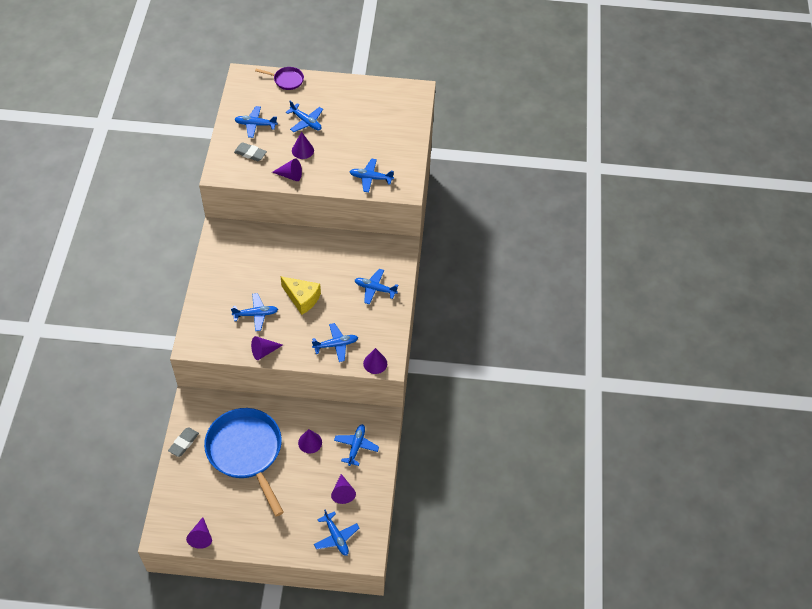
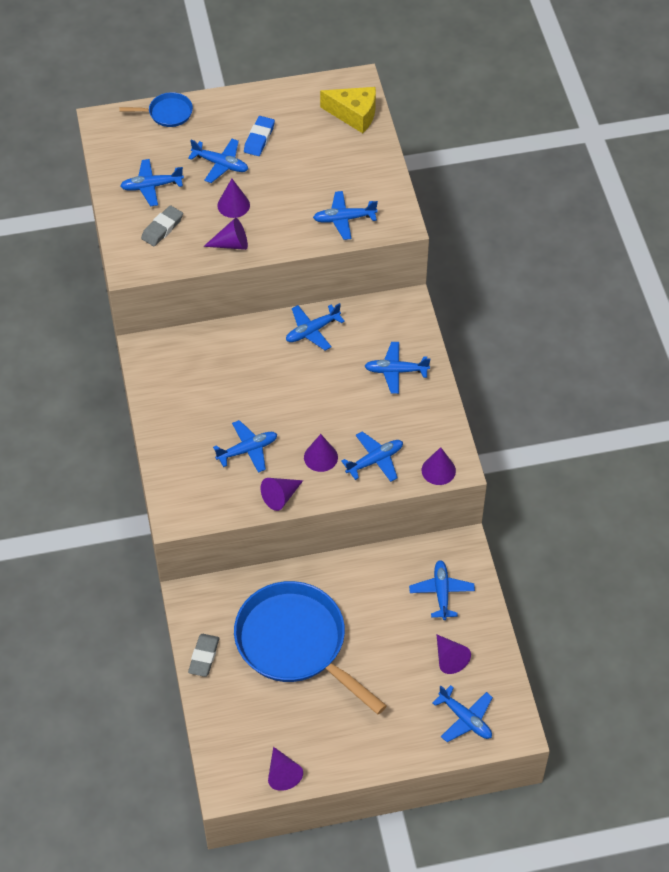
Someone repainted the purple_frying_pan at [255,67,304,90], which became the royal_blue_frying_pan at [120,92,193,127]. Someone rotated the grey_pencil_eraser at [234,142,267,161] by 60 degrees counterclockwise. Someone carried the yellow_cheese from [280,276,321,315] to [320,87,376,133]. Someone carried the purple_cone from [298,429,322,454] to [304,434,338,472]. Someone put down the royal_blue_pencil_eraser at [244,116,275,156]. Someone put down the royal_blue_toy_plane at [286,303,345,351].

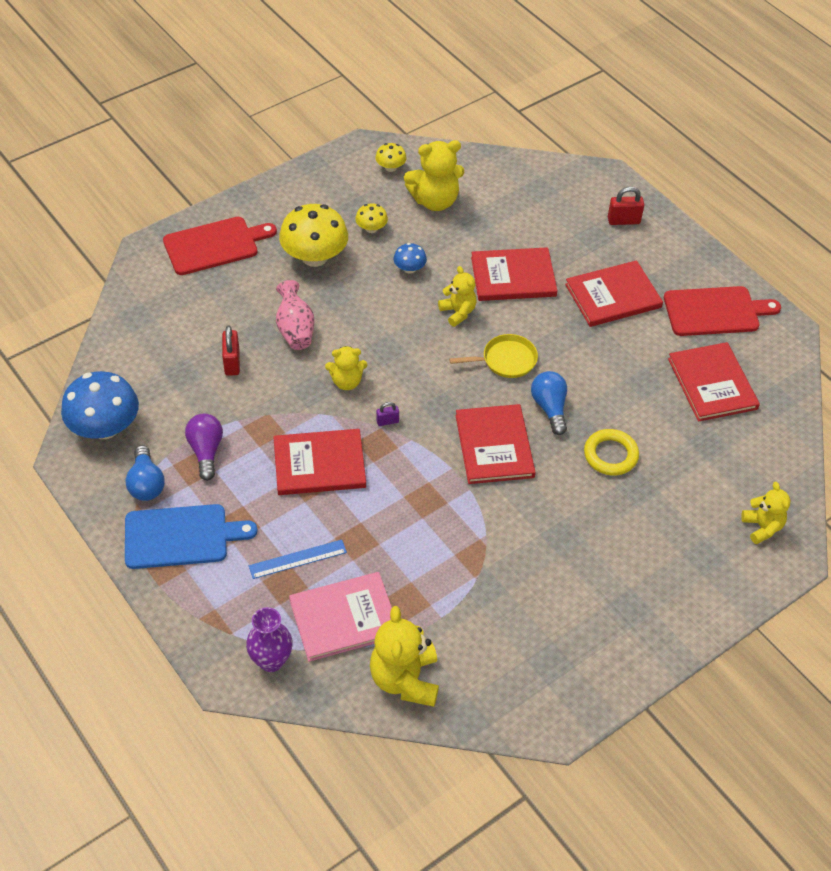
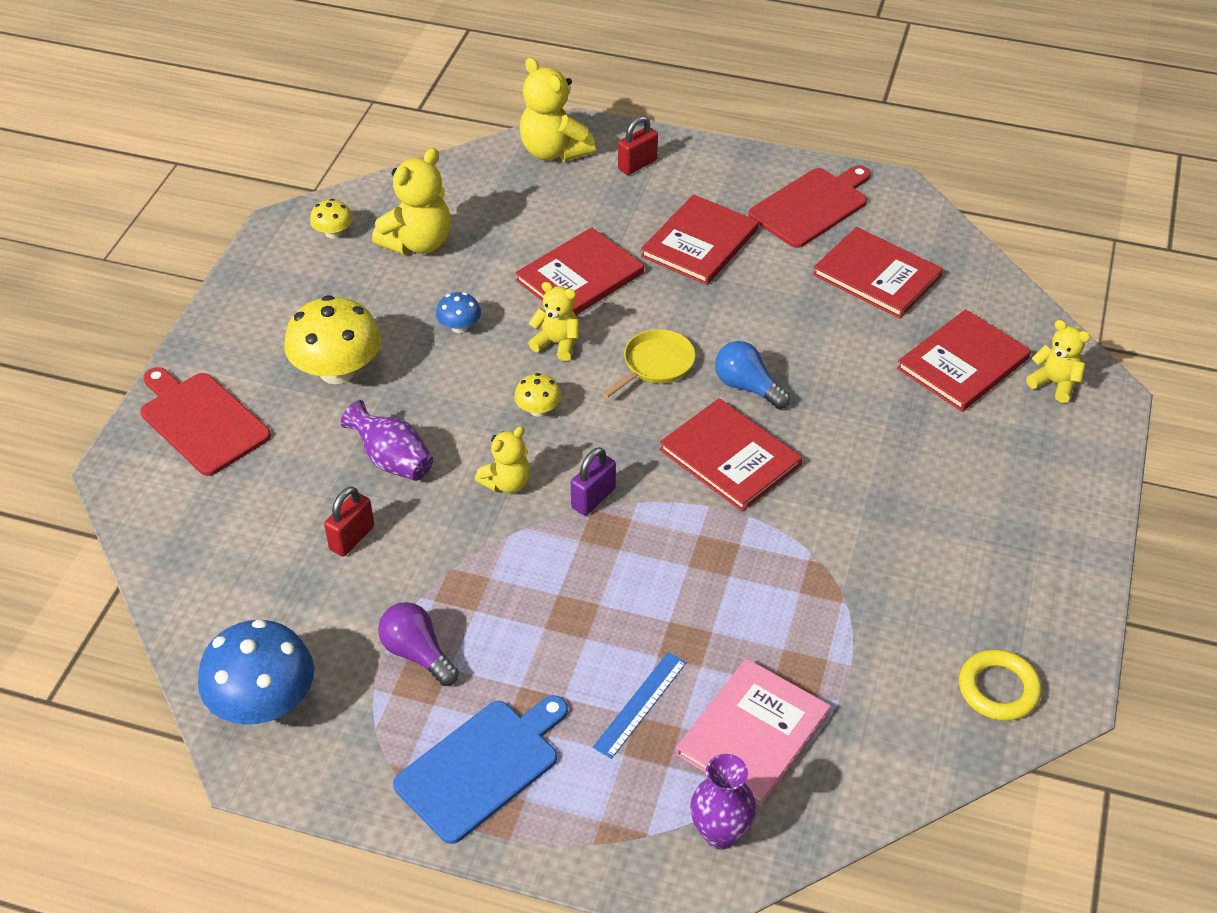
Someone carried the yellow_toadstool from [355,203,388,233] to [514,373,561,416]. Someone rotated the red_bread_board at [163,217,277,275] by 75 degrees counterclockwise. Someone repainted the pink_tall_vase at [276,280,314,350], which became the purple_tall_vase at [340,400,433,481]. Someone rotated the red_lock at [222,325,240,376] by 75 degrees clockwise. Someone scaled the purple_lock at [376,402,399,426] by 1.67. Someone carried the red_book from [273,429,366,495] to [897,309,1031,412]. Someone carried the yellow_hoop from [584,429,639,475] to [959,649,1042,721]. Someone took away the royal_blue_lightbulb at [125,445,165,501]. Someone carried the yellow_stuffed_bear from [370,606,439,707] to [520,57,596,161].

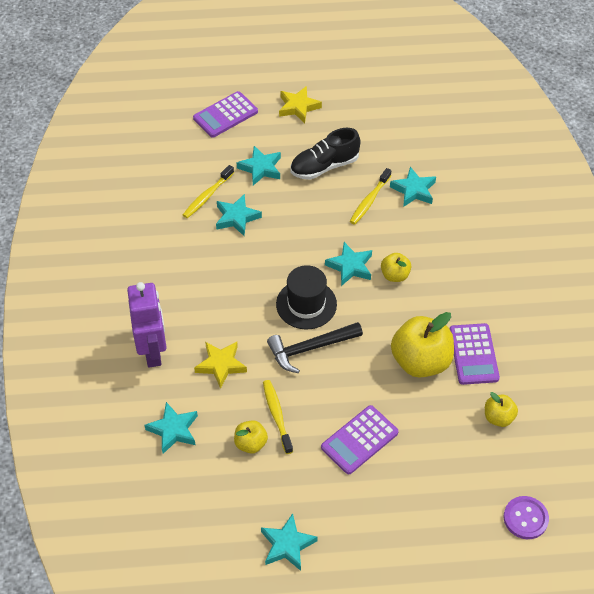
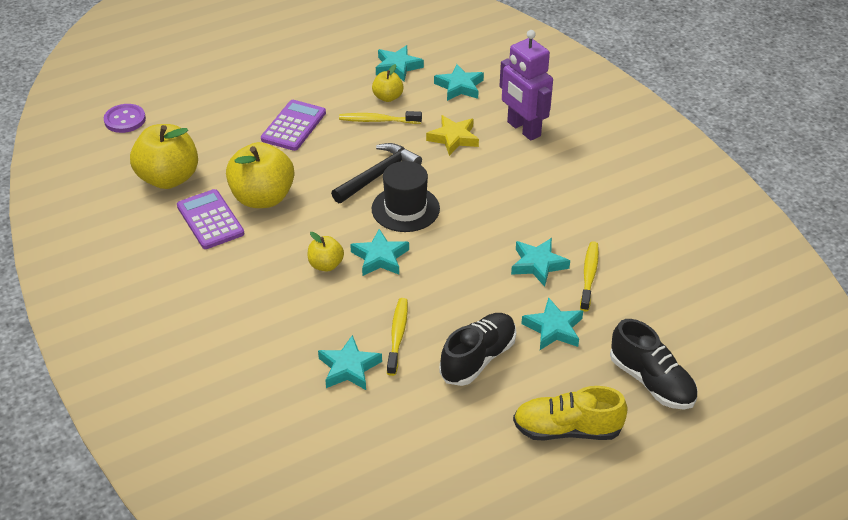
Someone swapped the yellow_star at [279,86,322,123] for the yellow_lace-up_shoe at [513,386,628,441]. Someone swapped the purple_calculator at [193,91,258,138] for the ebony_lace-up_shoe at [610,319,697,410]. Someone rotated the yellow_dental_brush at [263,380,293,454] by 135 degrees clockwise. Someone scaled the yellow_toy_apple at [485,392,518,427] by 1.95. Someone carried the turquoise_star from [261,513,318,571] to [376,45,424,81].

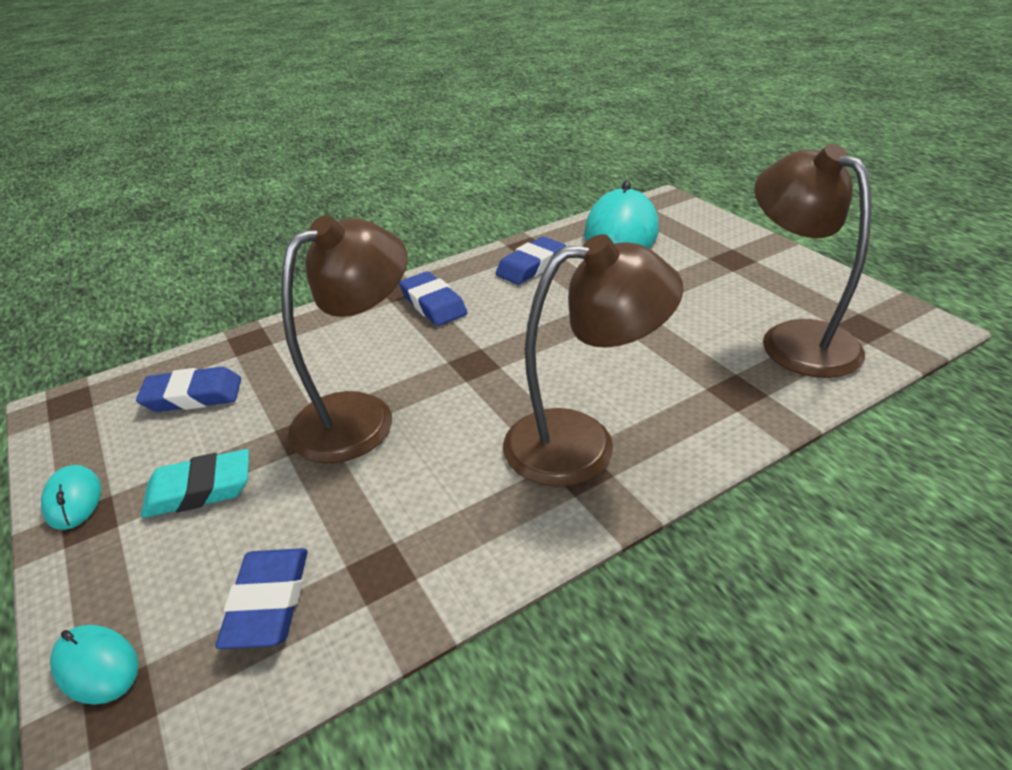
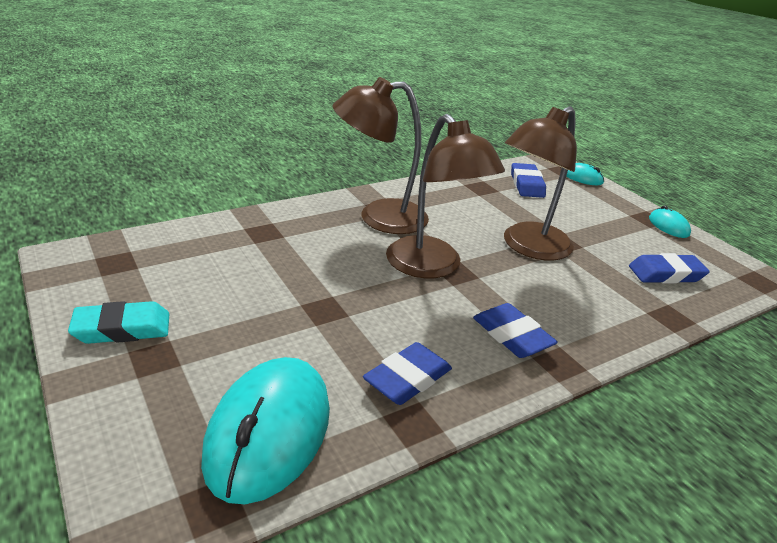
Someone carried the dark_brown_lamp from [754,144,871,378] to [386,114,505,278]. Someone carried the turquoise_pencil_eraser from [141,449,249,518] to [68,301,169,344].

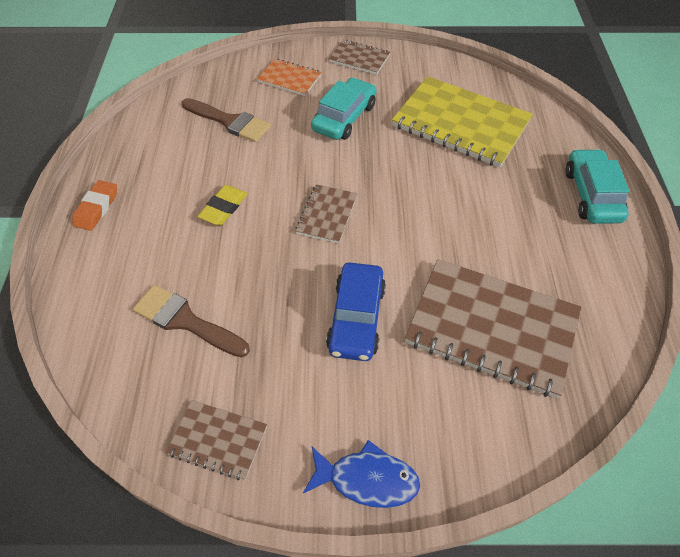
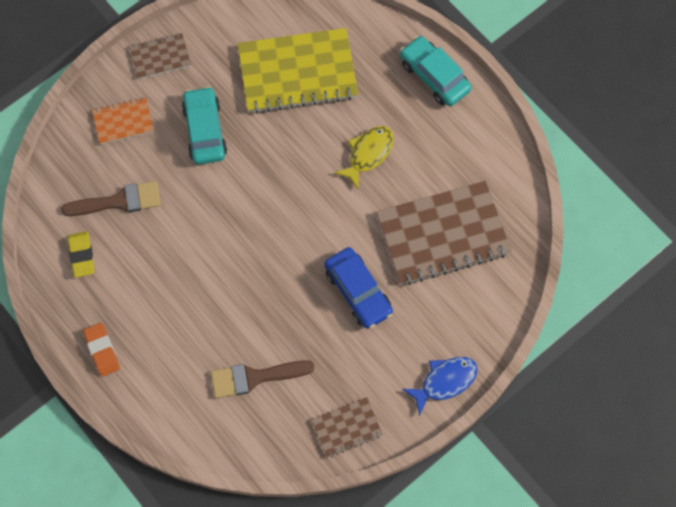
Someone took away the dark_brown_exercise_book at [296,184,357,244]. Someone carried the yellow_pencil_eraser from [198,185,248,225] to [68,231,94,278]. Someone put down the yellow_toy_fish at [334,126,394,189].

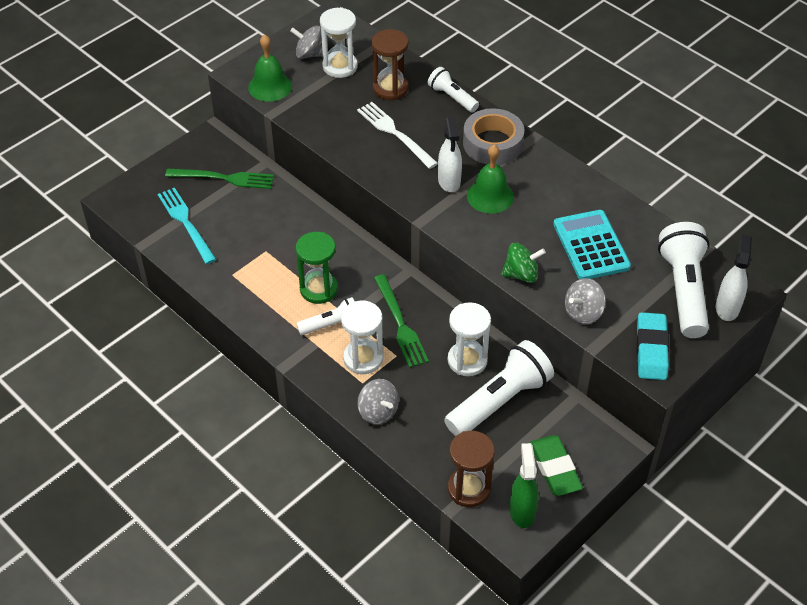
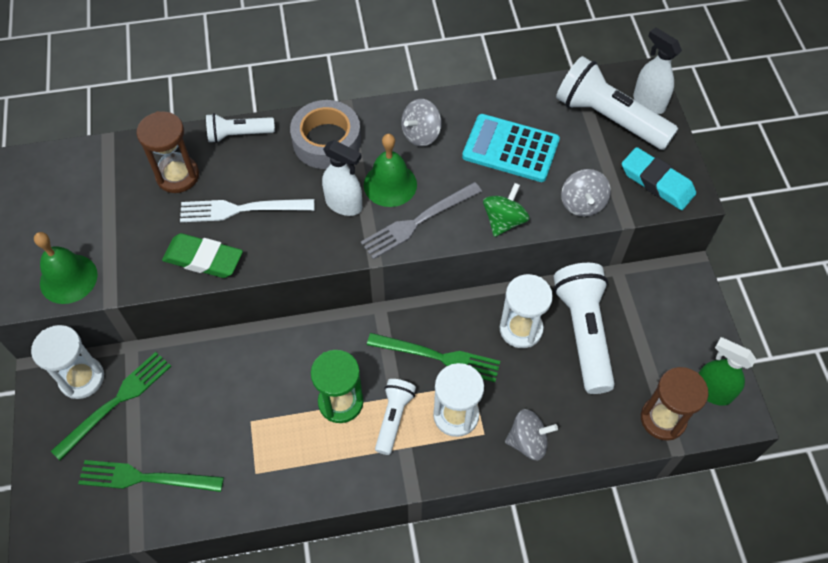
Someone carried the snow-white_sandglass from [320,7,358,78] to [31,325,104,399]. Someone carried the grey_spinning_top from [290,26,323,59] to [401,99,442,147]. Someone repainted the turquoise_dinner_fork at [158,188,216,264], which became the emerald_dinner_fork at [78,460,224,492]. Someone carried the emerald_pencil_eraser from [530,435,583,496] to [162,233,243,278]. Someone put down the grey_dinner_fork at [361,182,482,259].

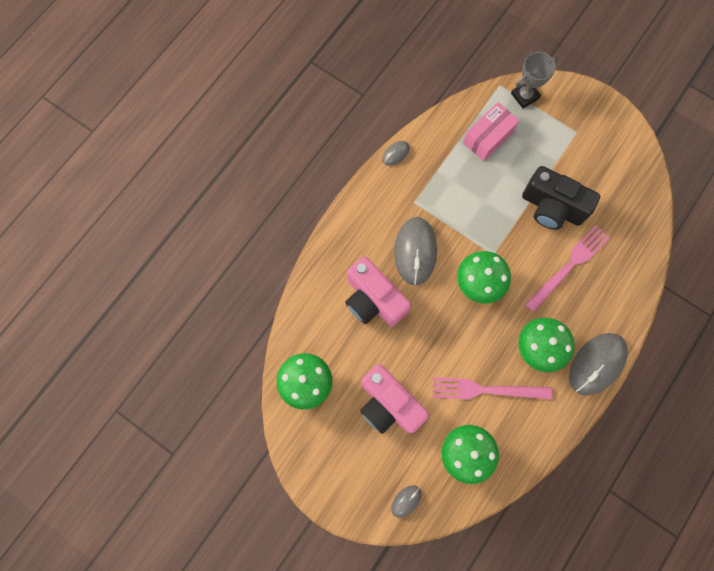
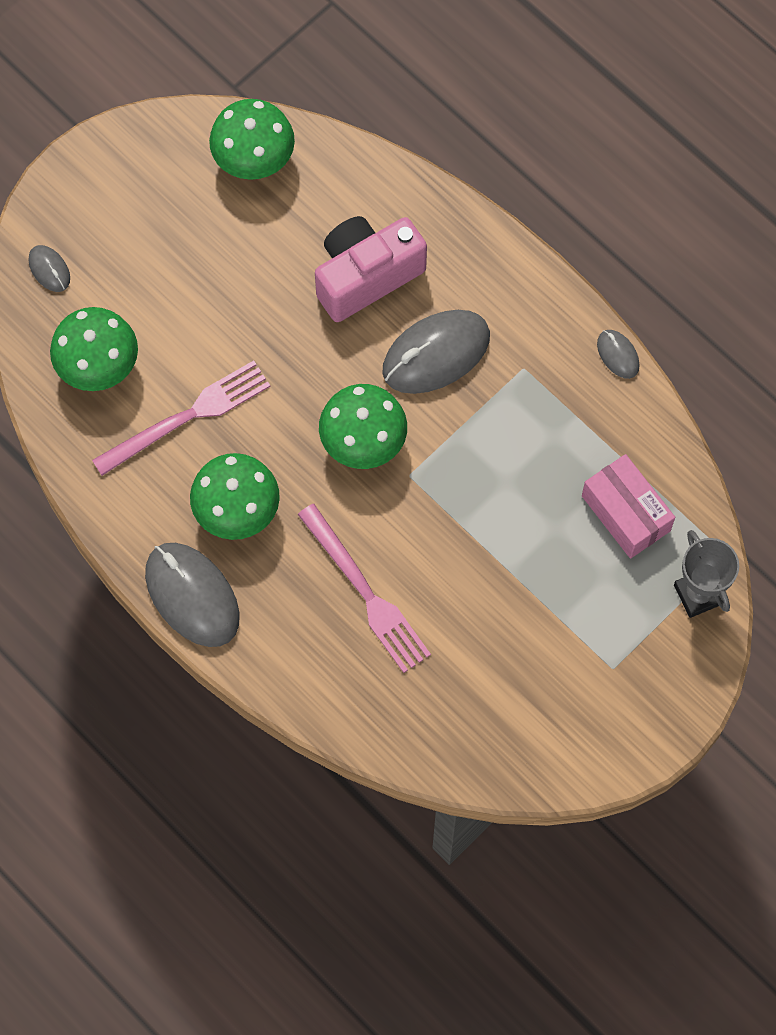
Someone took away the ebony_compact_camera at [522,166,600,230]. Someone rotated the grey_computer_mouse at [394,217,437,286] by 45 degrees counterclockwise. Someone took away the pink_compact_camera at [360,364,429,434]. Someone rotated the pink_dinner_fork at [433,377,553,400] by 45 degrees clockwise.

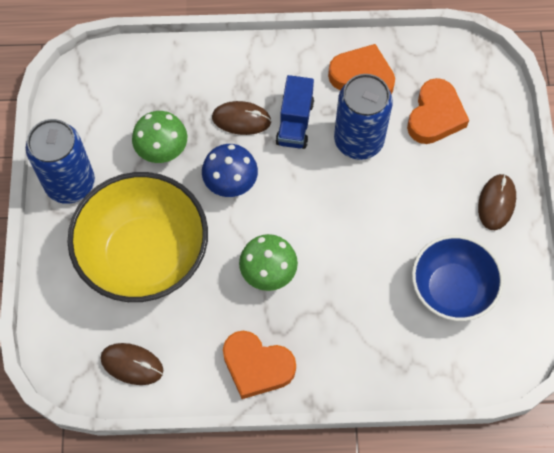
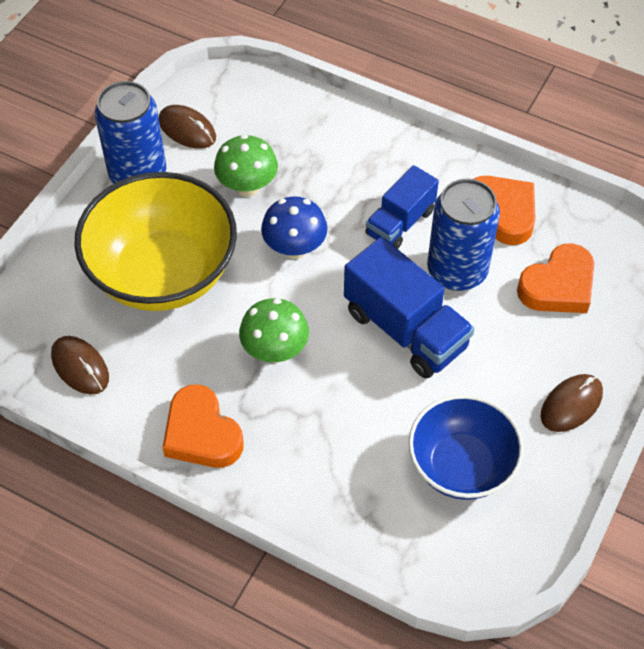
Someone carried the dark_brown_computer_mouse from [212,101,271,135] to [159,105,216,149]. Someone put down the royal_blue_toy_truck at [344,237,474,379].

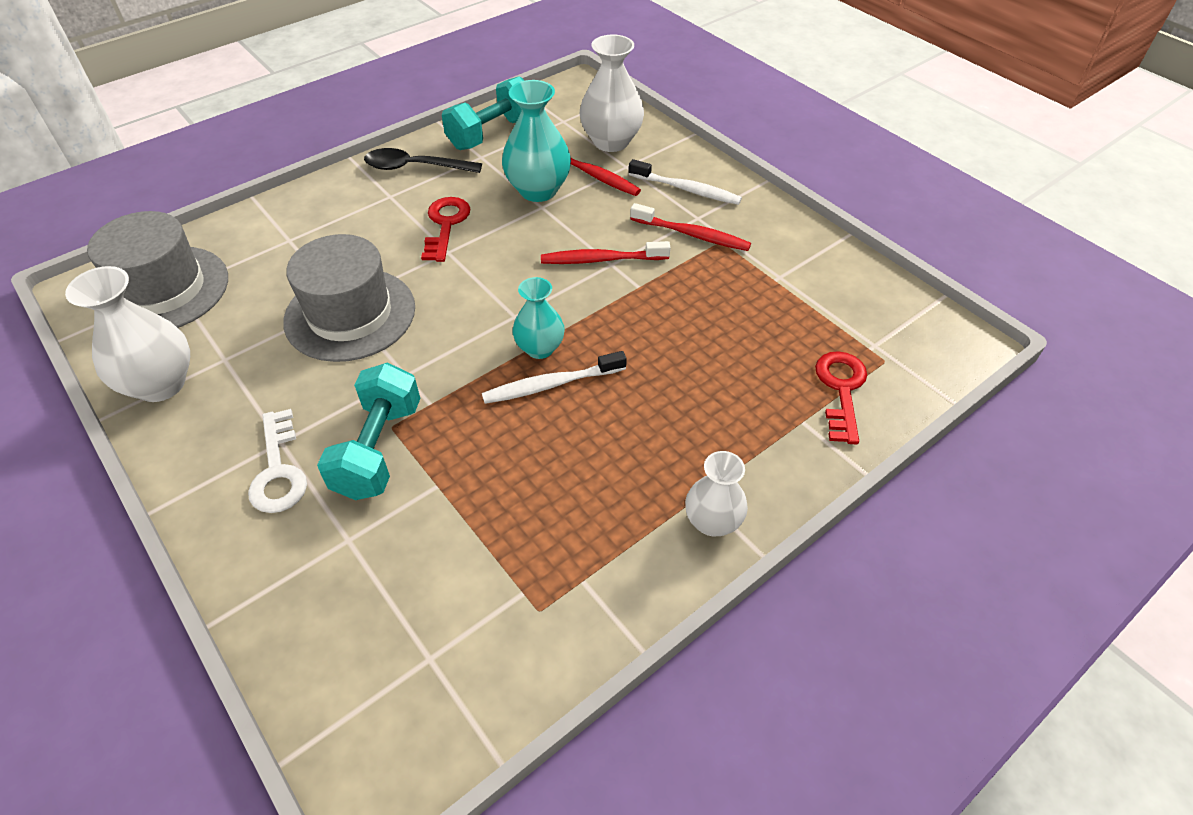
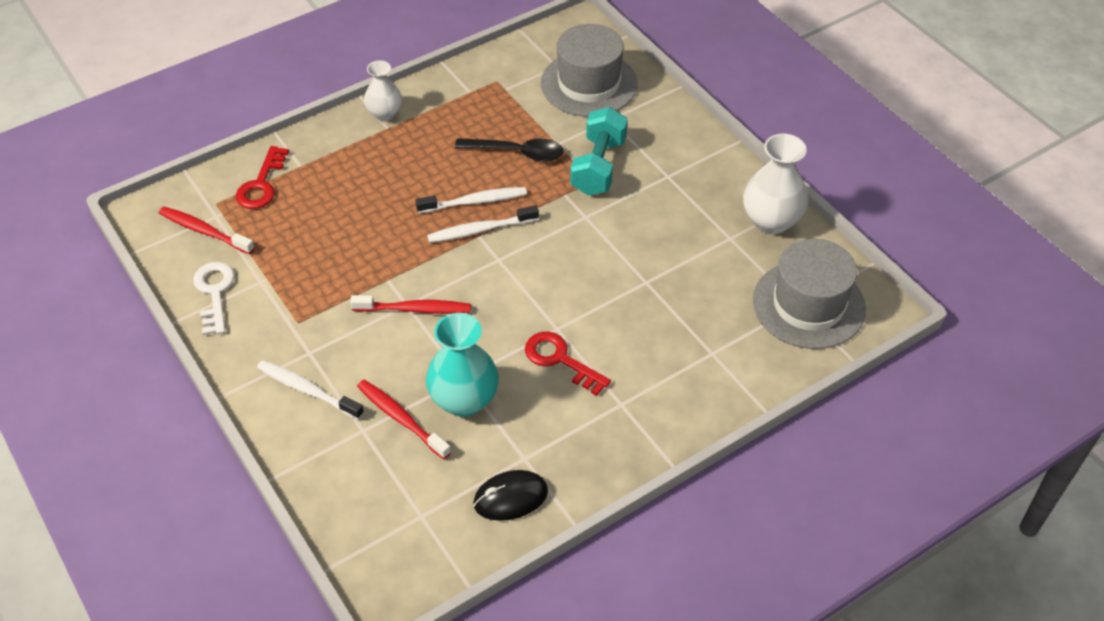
Someone took away the snow-white_tall_vase at [580,35,644,152]. Someone swapped the turquoise_dumbbell at [442,77,524,150] for the ebony_computer_mouse at [473,470,548,521]. Someone carried the ebony_tablespoon from [364,148,482,173] to [455,138,564,162]. Someone rotated the red_latchkey at [421,197,471,262] by 120 degrees clockwise. Someone carried the red_dental_brush from [630,203,751,251] to [159,207,255,254]. Someone carried the grey_top_hat from [283,234,415,362] to [541,24,638,117]. Someone swapped the turquoise_tall_vase at [512,277,565,359] for the snow-white_dental_brush at [427,205,539,243]. Someone carried the snow-white_latchkey from [248,409,307,513] to [193,262,235,335].

